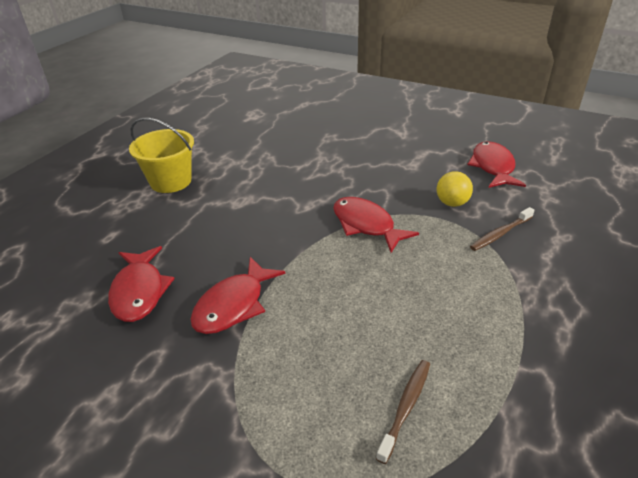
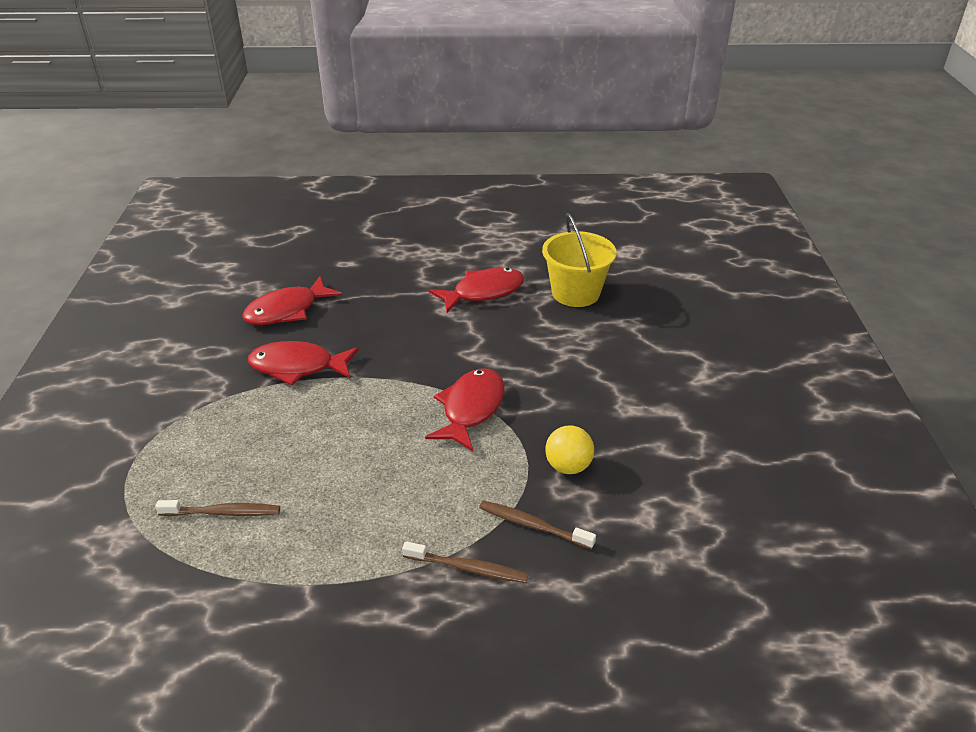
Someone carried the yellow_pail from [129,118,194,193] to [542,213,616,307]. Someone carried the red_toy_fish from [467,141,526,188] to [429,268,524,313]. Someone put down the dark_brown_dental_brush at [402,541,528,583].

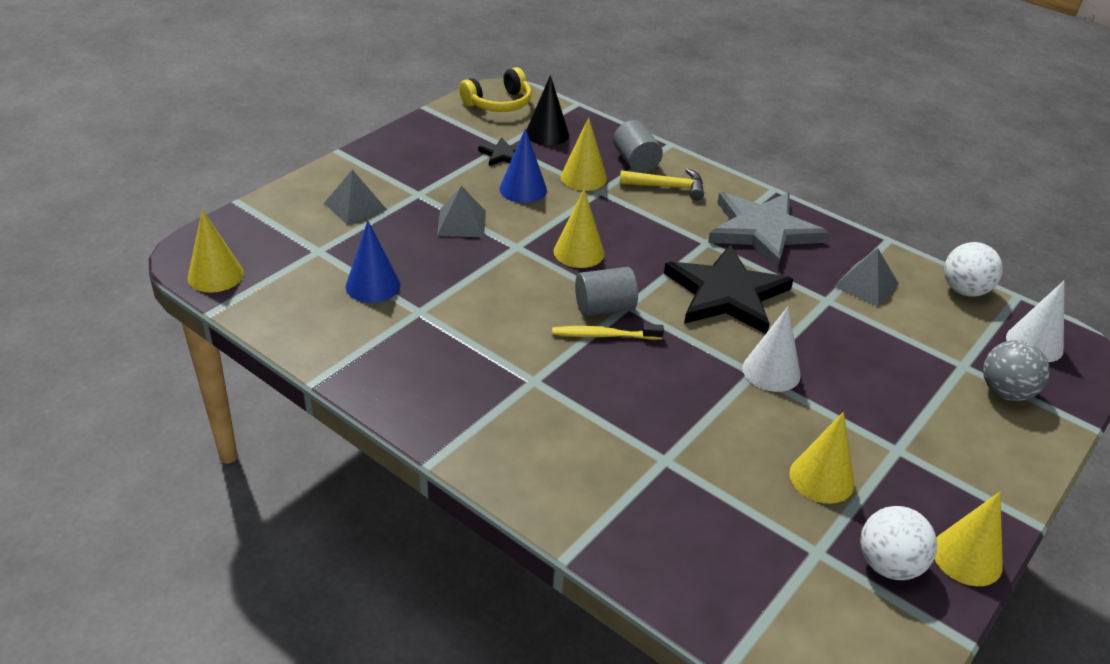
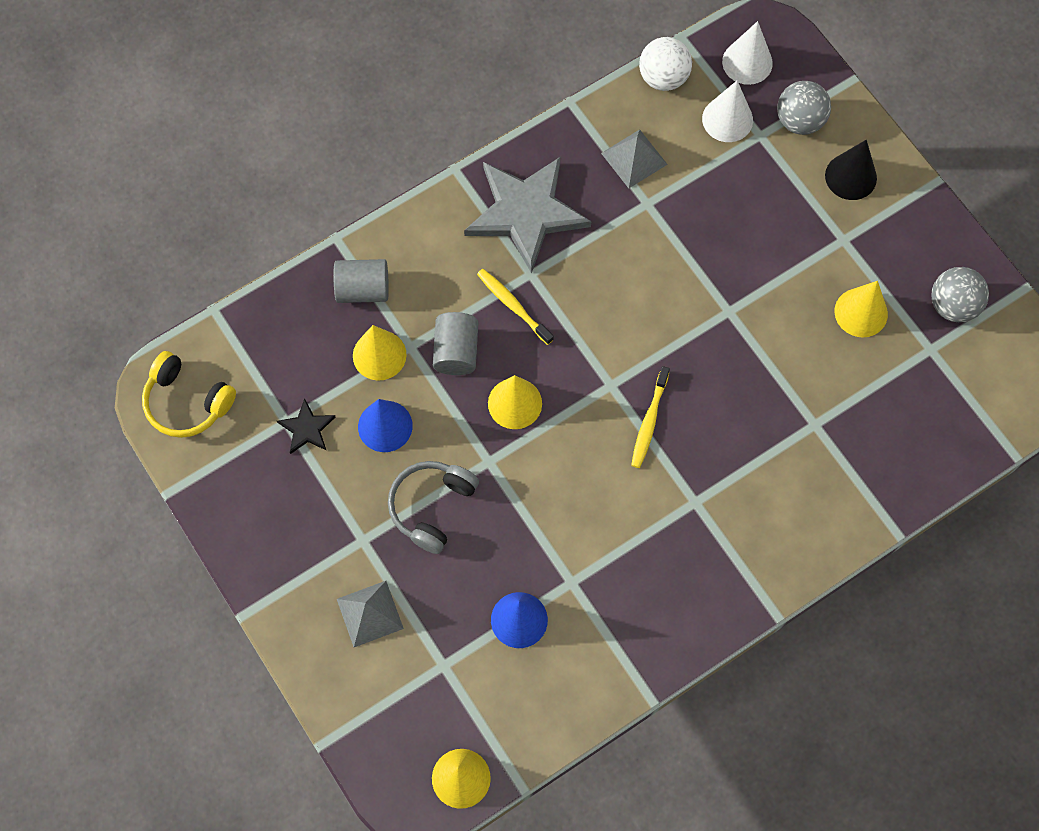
Someone rotated the yellow_over-ear_headphones at [459,67,532,112] by 135 degrees clockwise. Someone carried the ebony_cone from [526,75,569,146] to [825,140,877,200]. Someone took away the yellow_carpenter's_hammer at [620,168,704,200]. Someone swapped the grey_pyramid_shape at [437,186,486,237] for the grey_over-ear_headphones at [388,461,479,554]. Someone took away the ebony_star at [664,244,794,334]. Someone carried the grey_cylinder_shape from [575,267,638,316] to [433,312,478,375]. Someone carried the snow-white_cone from [743,306,801,392] to [702,81,753,142]. Someone took away the yellow_cone at [935,492,1003,586]. Someone repainted the snow-white_sphere at [860,506,937,580], which became the grey_sphere at [931,267,989,322]. Someone put down the yellow_dental_brush at [477,269,554,345].

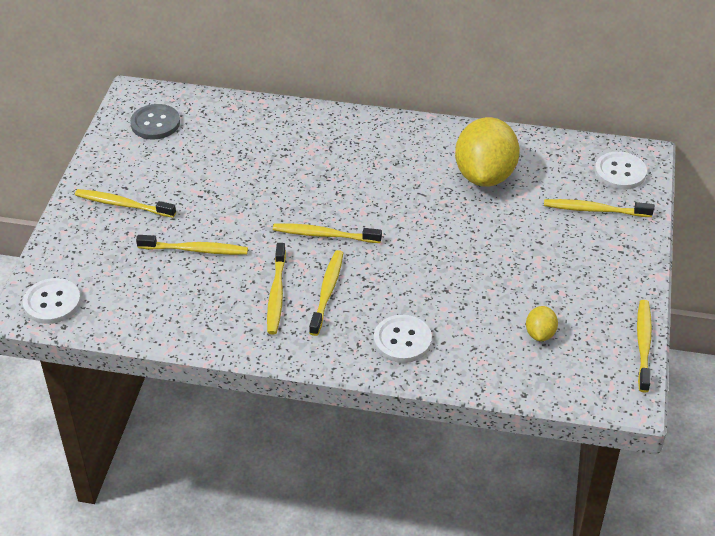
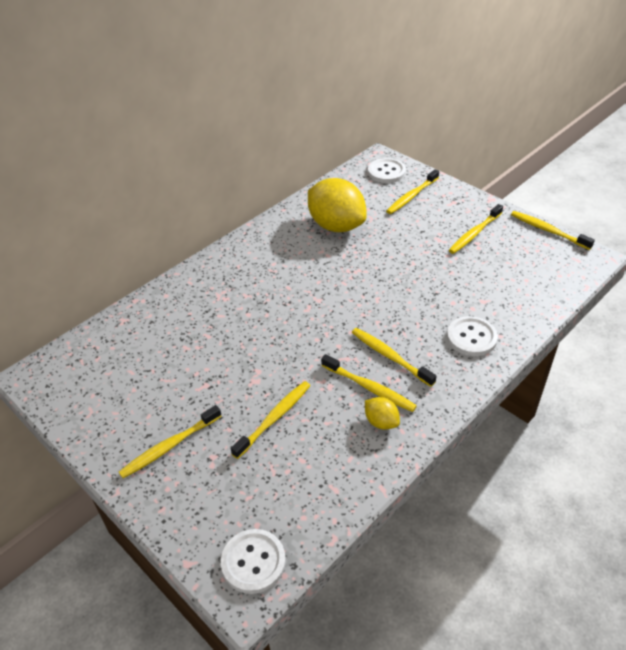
Someone took away the grey_button at [130,104,180,140]. Someone carried the yellow_dental_brush from [273,223,382,243] to [449,204,503,254]. Someone carried the yellow_citrus_fruit from [526,306,558,341] to [365,397,400,430].

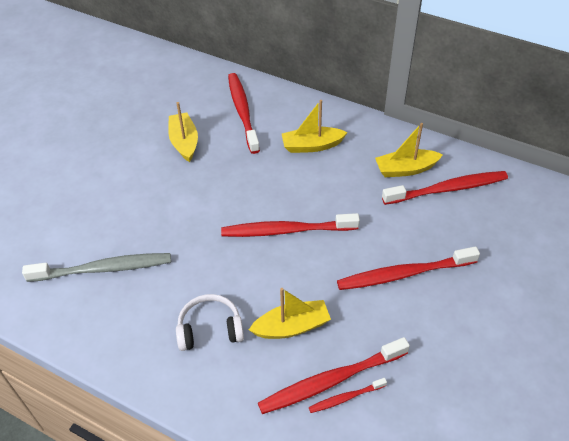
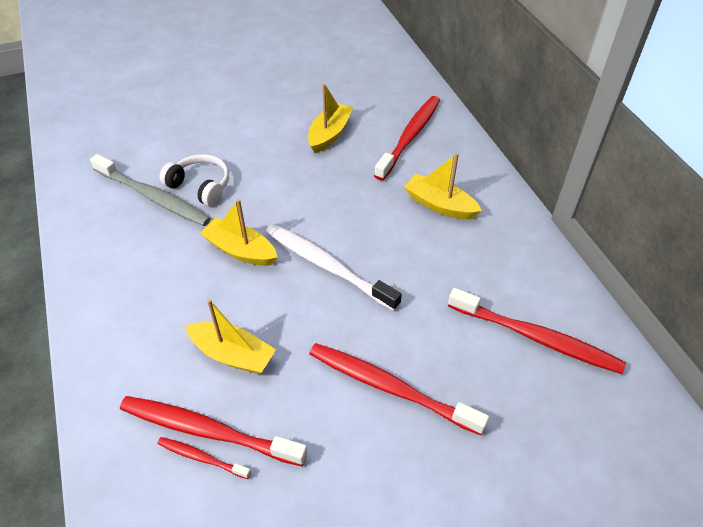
Someone carried the yellow_sailboat from [375,123,443,177] to [200,199,278,266]. Someone repainted the red_dental_brush at [221,213,360,237], which became the snow-white_dental_brush at [266,224,402,311]. Someone carried the snow-white_over-ear_headphones from [176,294,244,351] to [159,154,229,206].

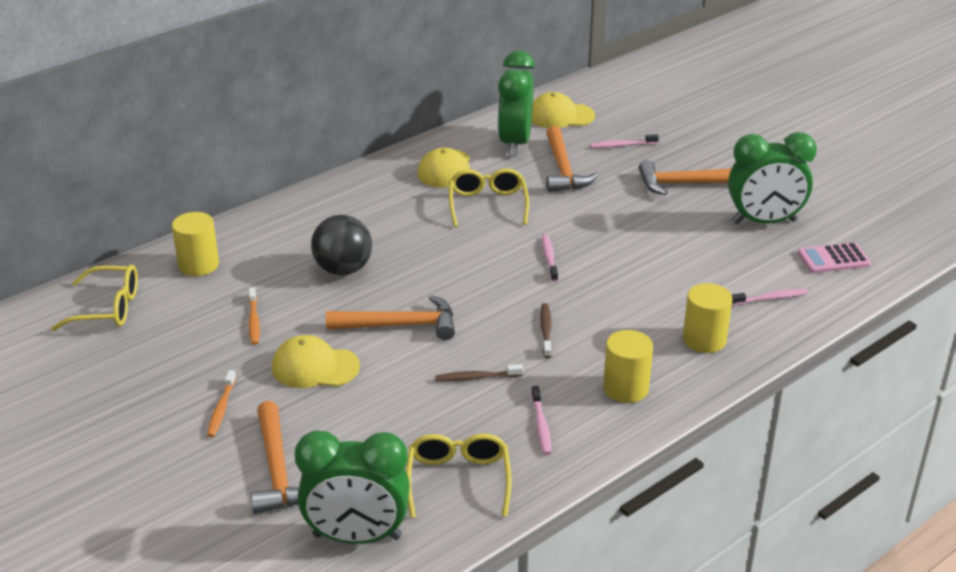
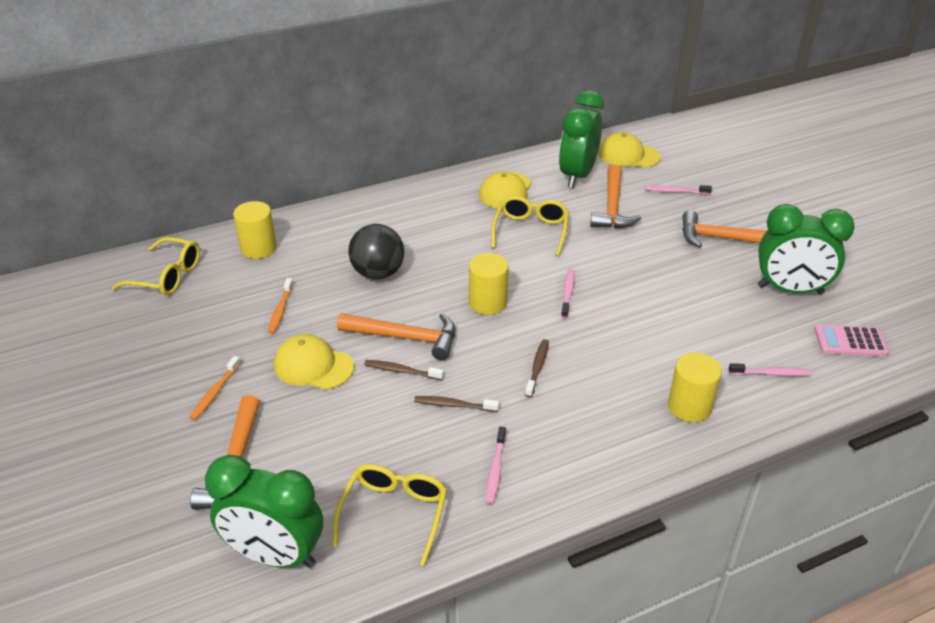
Someone carried the yellow_cylinder_shape from [603,330,653,403] to [469,253,509,315]. Someone put down the dark_brown_dental_brush at [364,360,444,380].

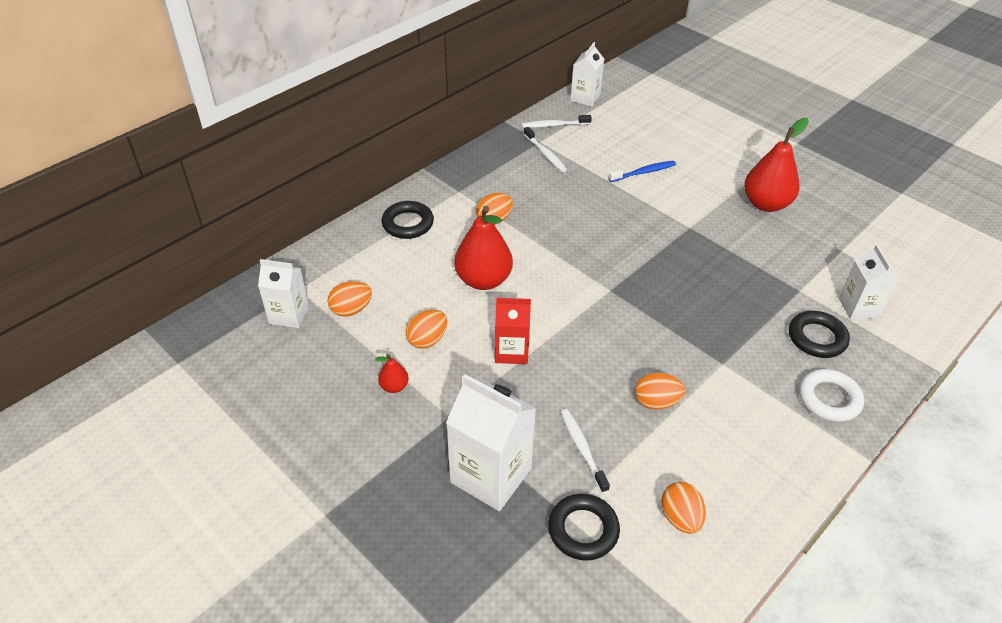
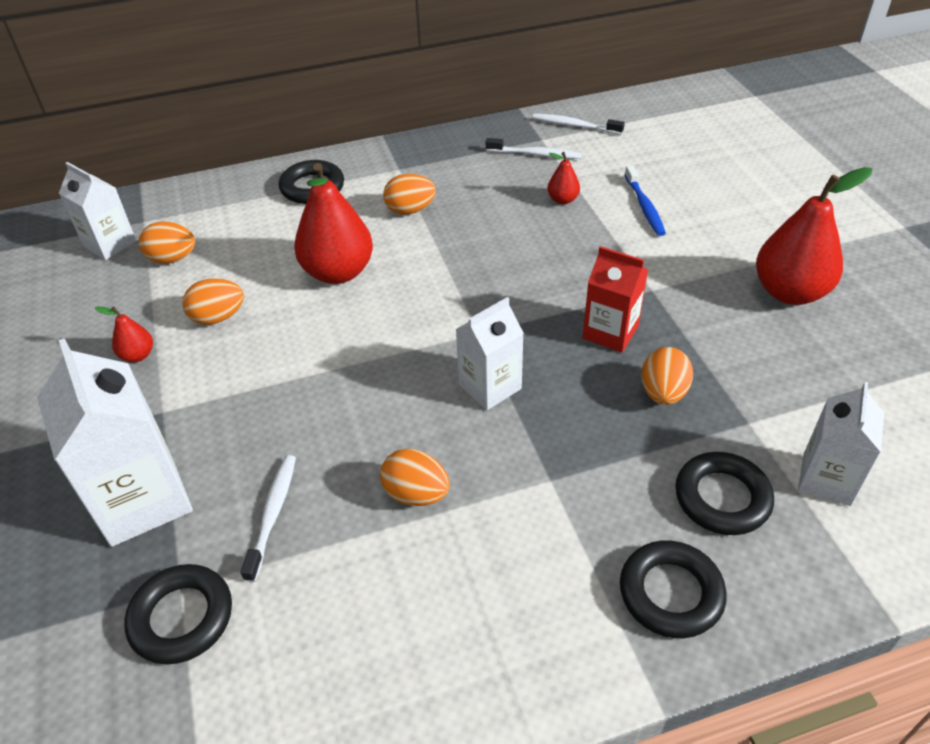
Someone carried the snow-white_juice_carton from [570,42,604,107] to [456,297,524,410]. Someone rotated the snow-white_dental_brush at [524,127,567,172] by 75 degrees counterclockwise. Someone rotated the royal_blue_dental_brush at [608,161,676,182] by 75 degrees clockwise. Someone carried the red_juice_carton from [495,298,531,364] to [583,246,648,353]. Someone repainted the snow-white_hoop at [799,369,864,422], which became the ebony_hoop at [620,540,727,638]. Someone carried the orange-coloured_toy_egg from [661,482,706,534] to [641,347,693,405]. Someone put down the red_toy_pear at [547,152,580,204].

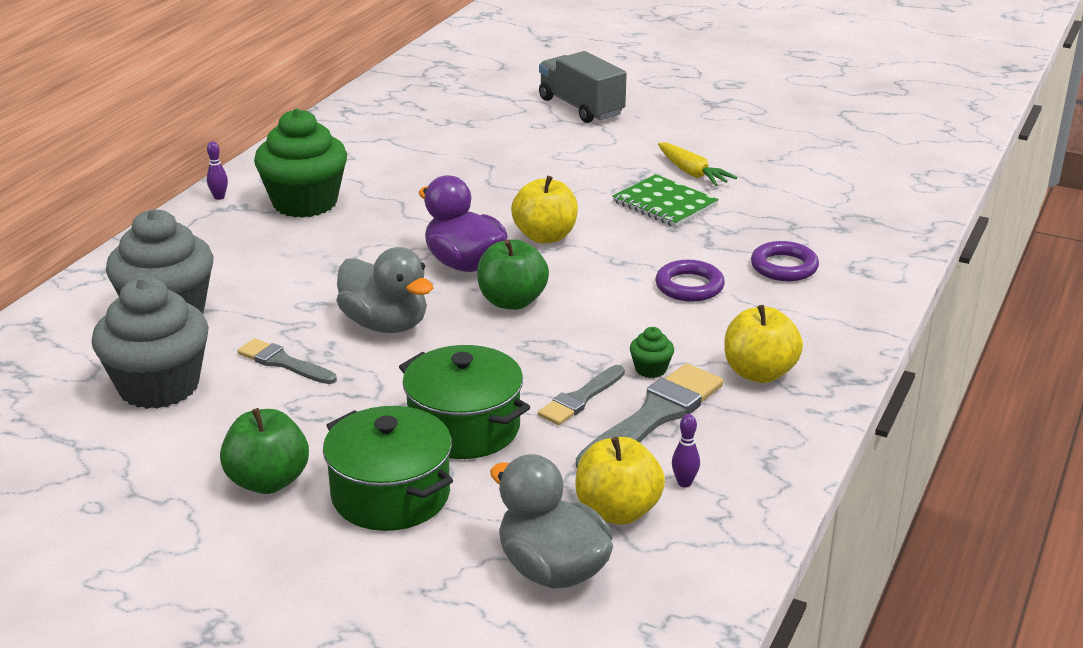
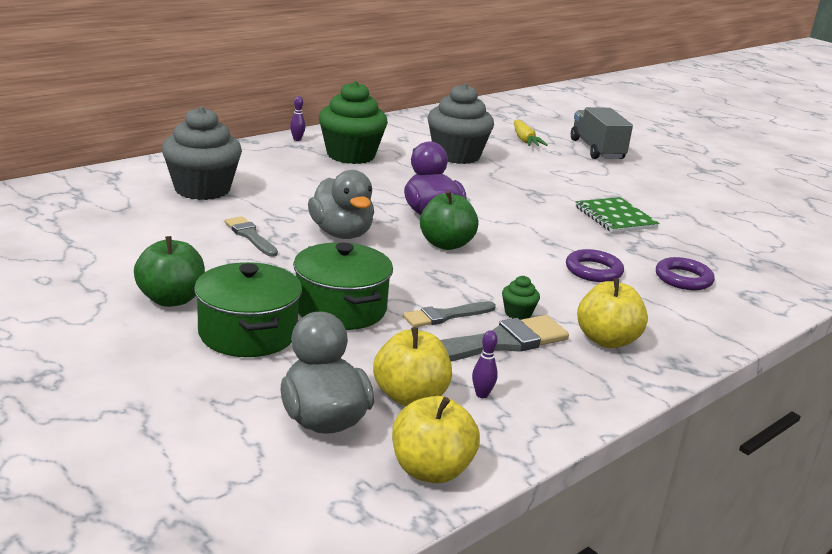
Someone carried the yellow_carrot from [658,143,737,186] to [514,120,548,146]. Someone carried the yellow_toy_apple from [511,176,578,243] to [392,396,480,483]. Someone carried the grey_fairy_cake from [92,277,209,409] to [428,83,494,164].

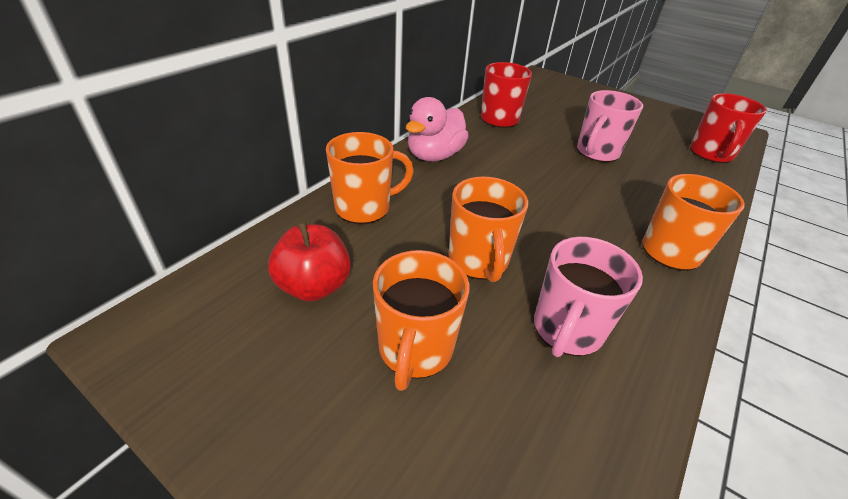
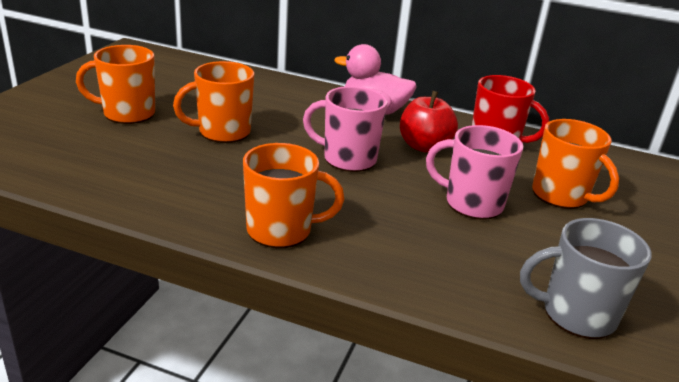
Someone repainted the red_coffee_mug at [690,93,767,163], which became the grey_coffee_mug at [520,218,652,339]. Someone carried the orange-coloured_coffee_mug from [326,132,414,224] to [532,119,619,209]. Someone carried the red_toy_apple from [268,221,351,302] to [400,91,458,153]. Someone carried the pink_coffee_mug from [534,237,643,357] to [303,86,388,172].

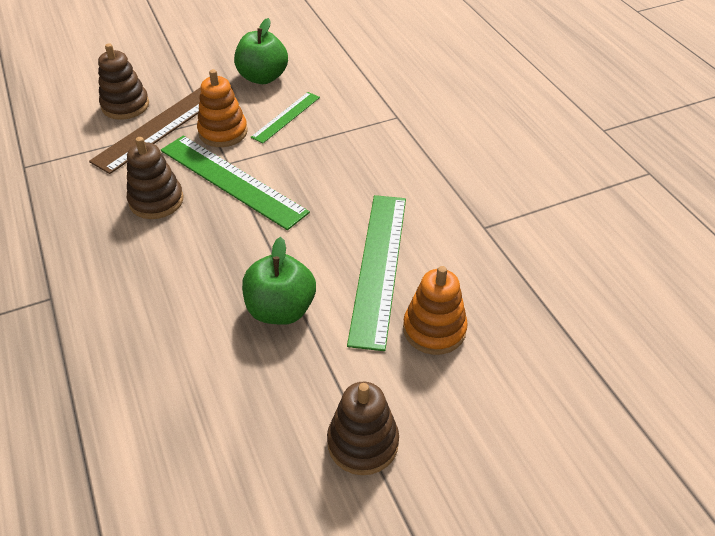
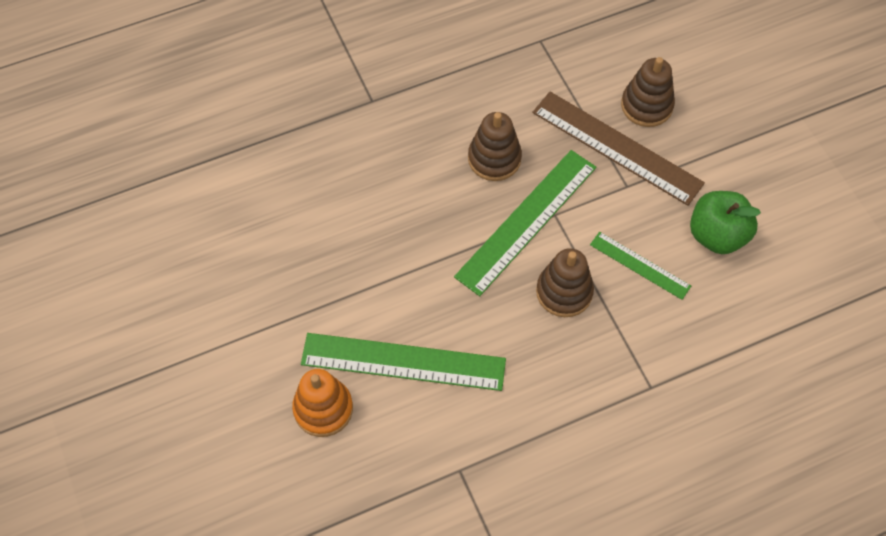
Someone took away the orange-coloured_stacking_rings at [197,69,248,147]. Someone took away the emerald_toy_apple at [242,237,316,325]. Someone carried the dark_brown_stacking_rings from [327,382,399,475] to [536,248,594,317].

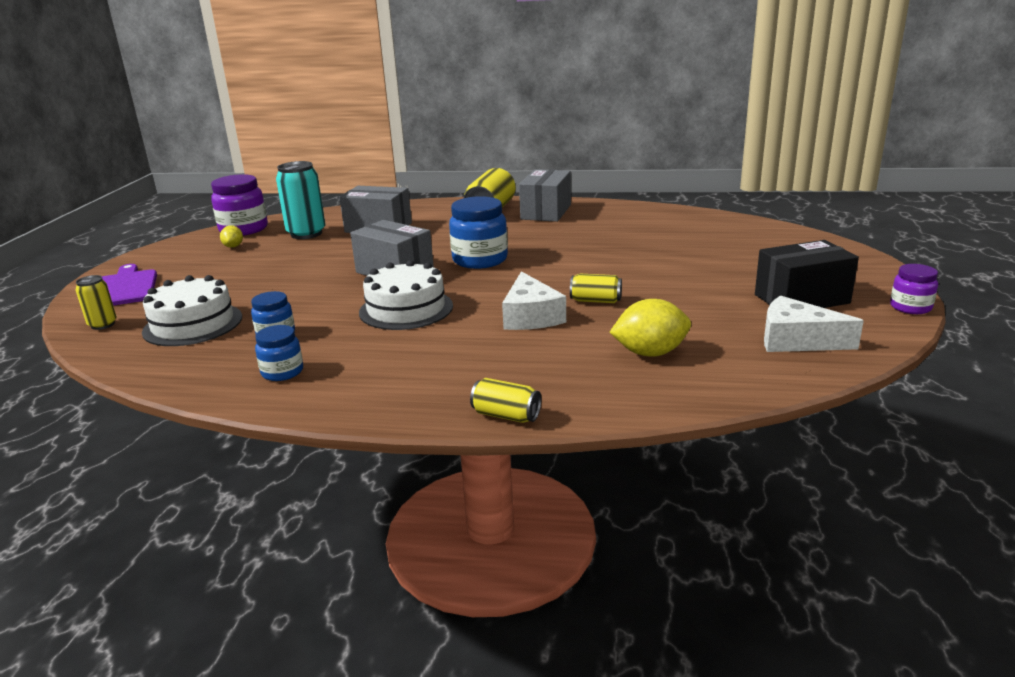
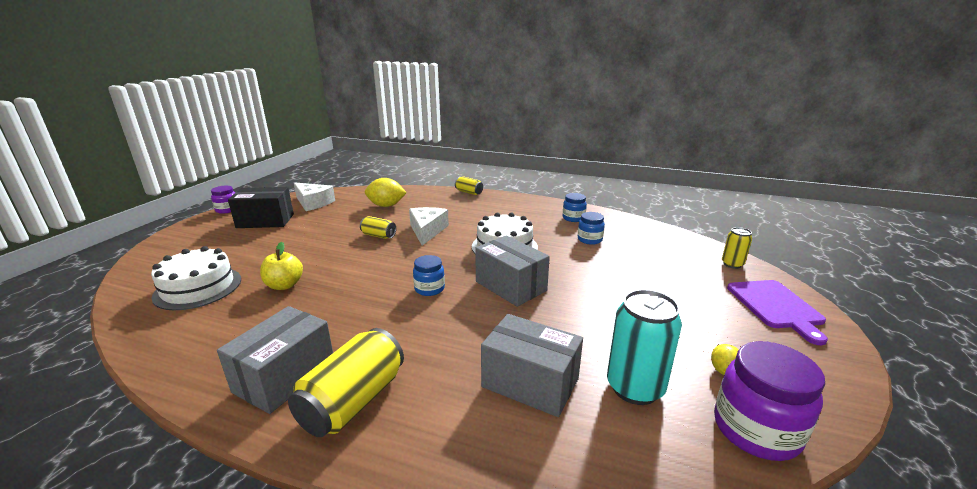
Someone scaled the royal_blue_preserve_jar at [449,196,508,269] by 0.57. Someone carried the snow-white_layer_cake from [142,275,242,346] to [151,246,241,310]. Someone put down the yellow_toy_apple at [260,242,303,290].

